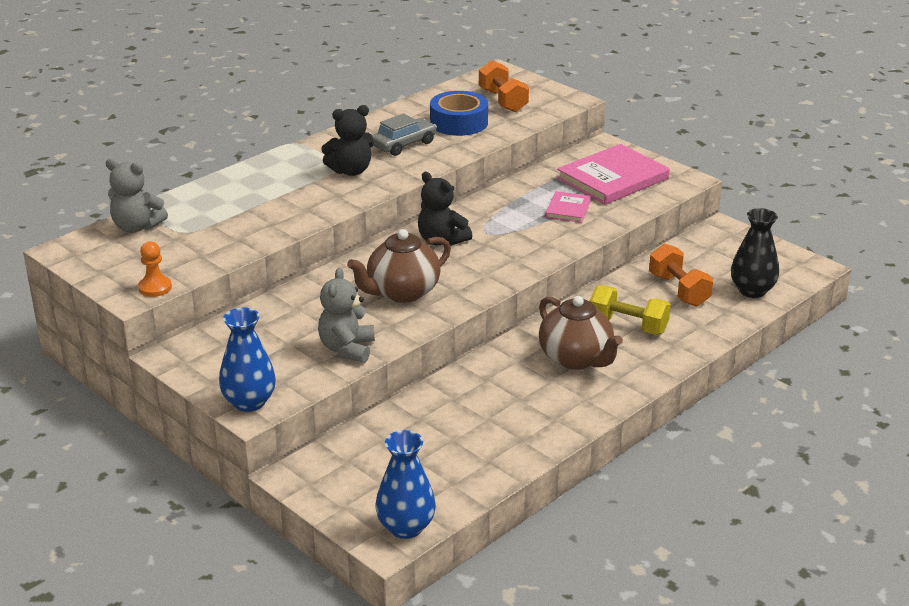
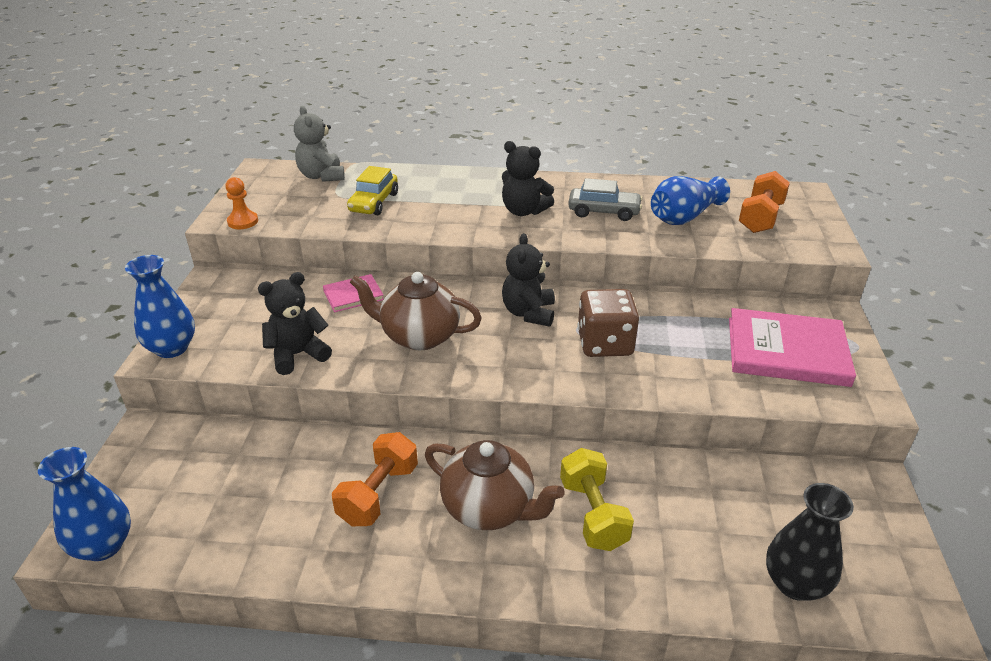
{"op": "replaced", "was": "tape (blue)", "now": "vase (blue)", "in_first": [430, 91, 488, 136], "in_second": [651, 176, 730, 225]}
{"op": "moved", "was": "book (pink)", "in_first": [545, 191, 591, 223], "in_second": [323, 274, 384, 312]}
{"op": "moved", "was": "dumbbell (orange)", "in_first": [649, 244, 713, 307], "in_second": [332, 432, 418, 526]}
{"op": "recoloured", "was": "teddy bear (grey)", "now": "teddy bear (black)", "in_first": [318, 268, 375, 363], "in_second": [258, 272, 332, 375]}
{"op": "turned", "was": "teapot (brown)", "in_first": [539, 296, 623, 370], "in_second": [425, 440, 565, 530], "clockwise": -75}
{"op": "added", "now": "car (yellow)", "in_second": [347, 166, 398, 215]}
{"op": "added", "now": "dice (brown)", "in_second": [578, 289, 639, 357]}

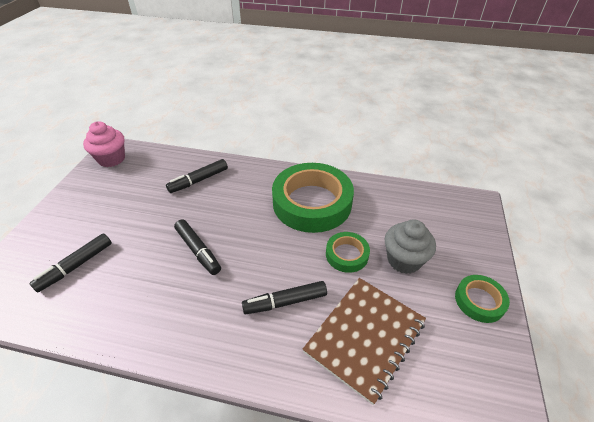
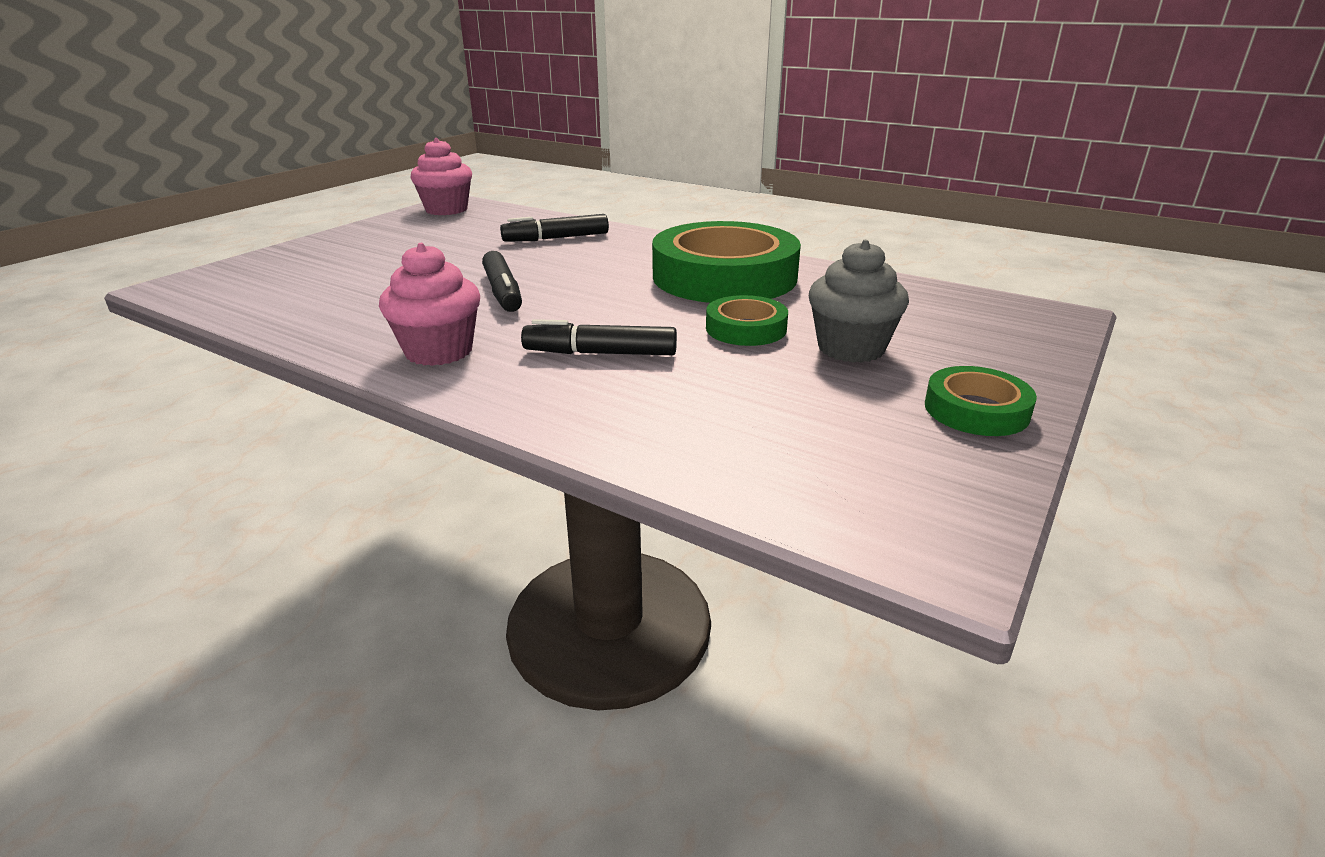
{"op": "removed", "was": "marker (black)", "in_first": [29, 233, 112, 293]}
{"op": "removed", "was": "notebook (brown)", "in_first": [302, 278, 426, 405]}
{"op": "added", "now": "cupcake (pink)", "in_second": [379, 243, 480, 366]}

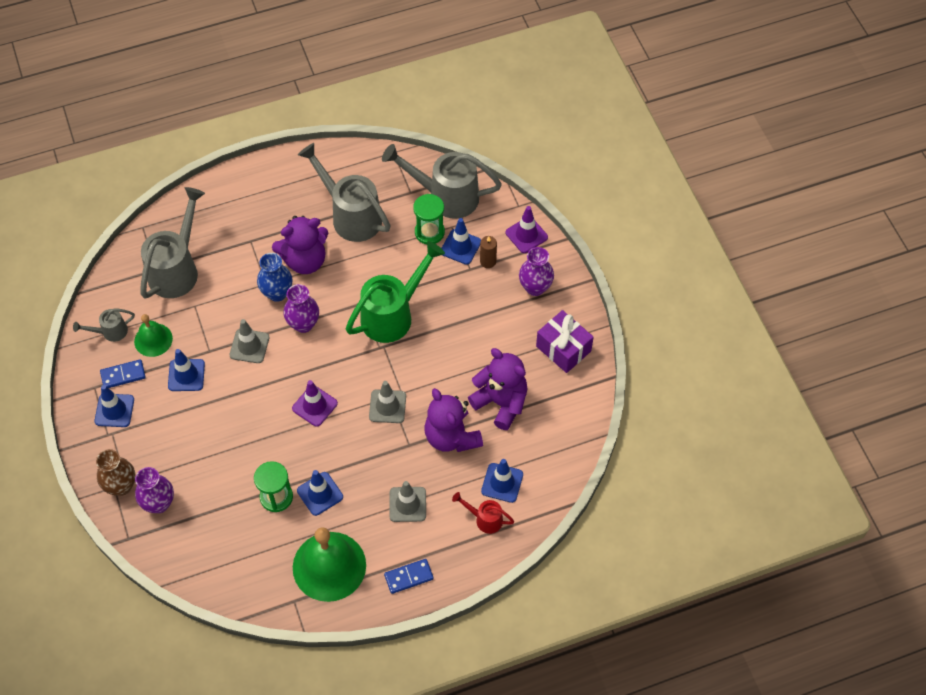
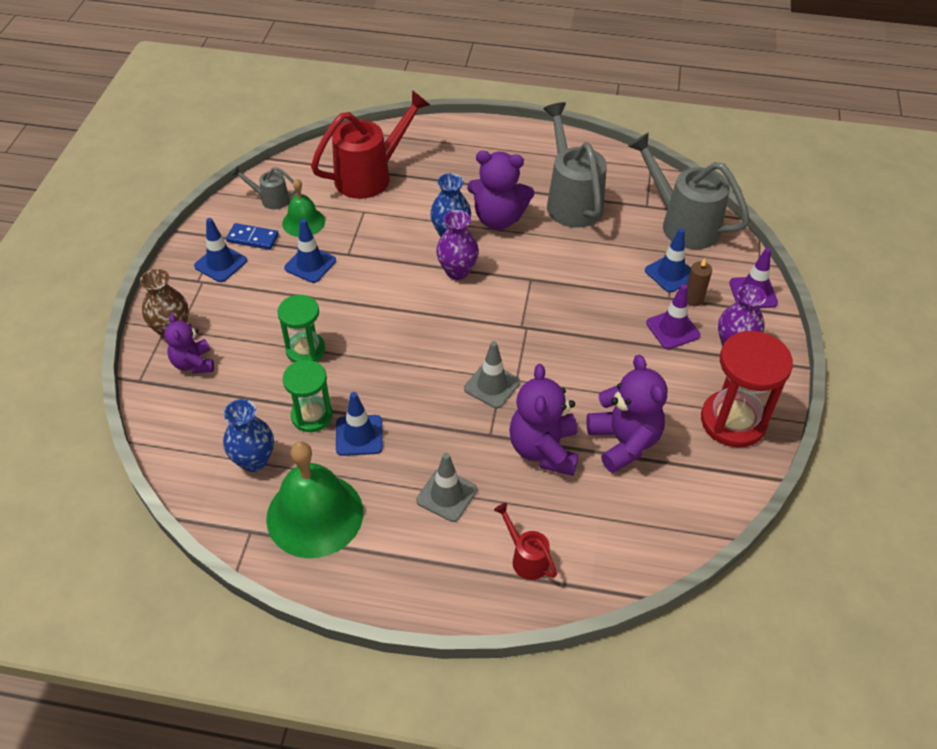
{"op": "recoloured", "was": "watering can (grey)", "now": "watering can (red)", "in_first": [140, 187, 205, 299], "in_second": [311, 90, 430, 199]}
{"op": "moved", "was": "hourglass (green)", "in_first": [413, 194, 445, 245], "in_second": [277, 295, 325, 363]}
{"op": "removed", "was": "watering can (green)", "in_first": [346, 241, 445, 343]}
{"op": "replaced", "was": "gift (purple)", "now": "hourglass (red)", "in_first": [536, 310, 594, 373], "in_second": [701, 331, 793, 448]}
{"op": "removed", "was": "traffic cone (grey)", "in_first": [230, 319, 269, 363]}
{"op": "moved", "was": "traffic cone (purple)", "in_first": [292, 380, 338, 427], "in_second": [646, 284, 700, 349]}
{"op": "removed", "was": "traffic cone (blue)", "in_first": [481, 459, 523, 503]}
{"op": "replaced", "was": "vase (purple)", "now": "teddy bear (purple)", "in_first": [135, 467, 174, 513], "in_second": [164, 313, 214, 373]}
{"op": "removed", "was": "domino (blue)", "in_first": [384, 559, 434, 594]}
{"op": "added", "now": "vase (blue)", "in_second": [223, 399, 274, 472]}

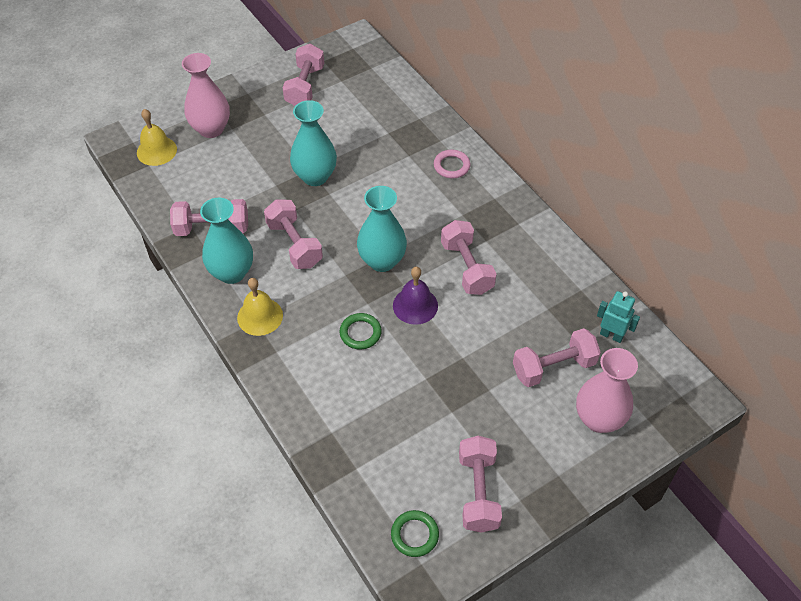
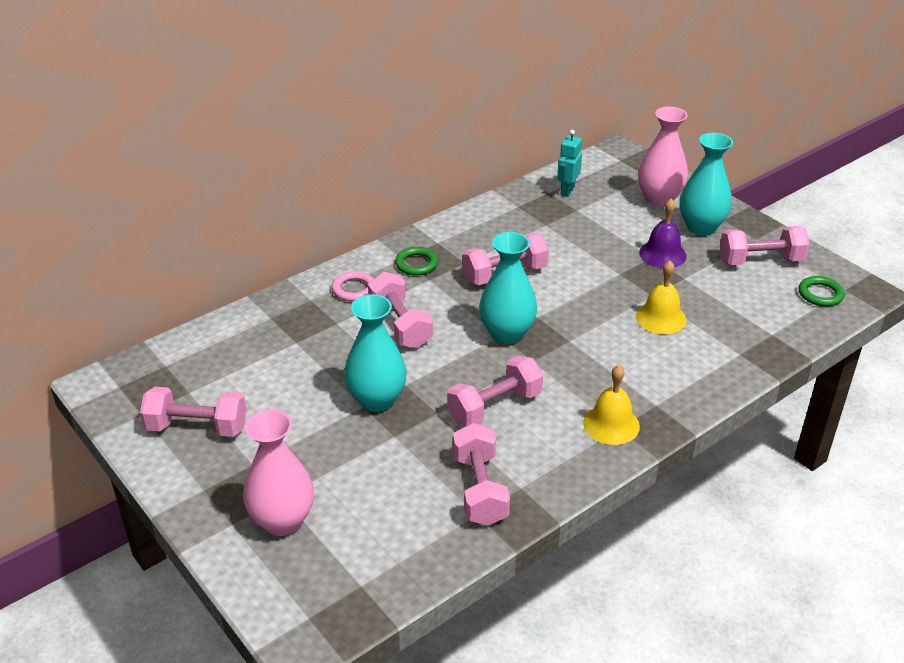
{"op": "moved", "was": "bell (yellow)", "in_first": [137, 109, 177, 166], "in_second": [636, 261, 687, 334]}
{"op": "moved", "was": "vase (turquoise)", "in_first": [200, 198, 253, 284], "in_second": [679, 133, 733, 235]}
{"op": "moved", "was": "bell (purple)", "in_first": [393, 267, 438, 325], "in_second": [639, 199, 687, 268]}
{"op": "moved", "was": "ring (green)", "in_first": [340, 313, 382, 350], "in_second": [395, 247, 438, 276]}
{"op": "moved", "was": "dumbbell (pink)", "in_first": [513, 328, 601, 387], "in_second": [368, 272, 433, 349]}

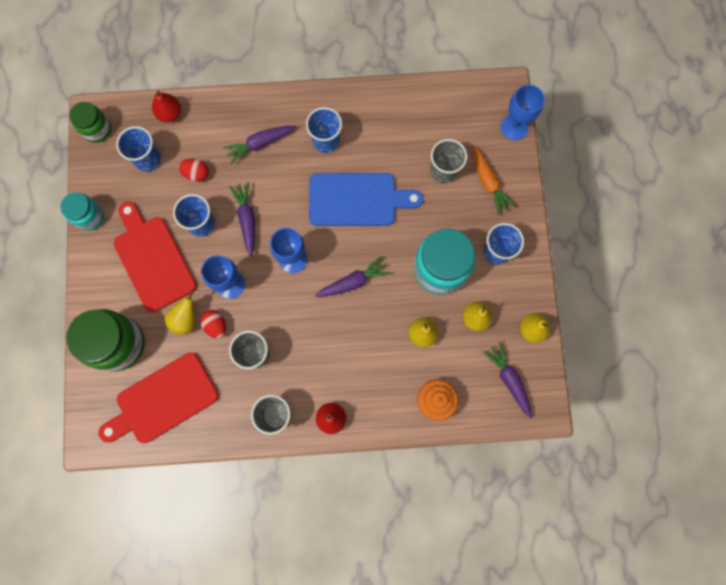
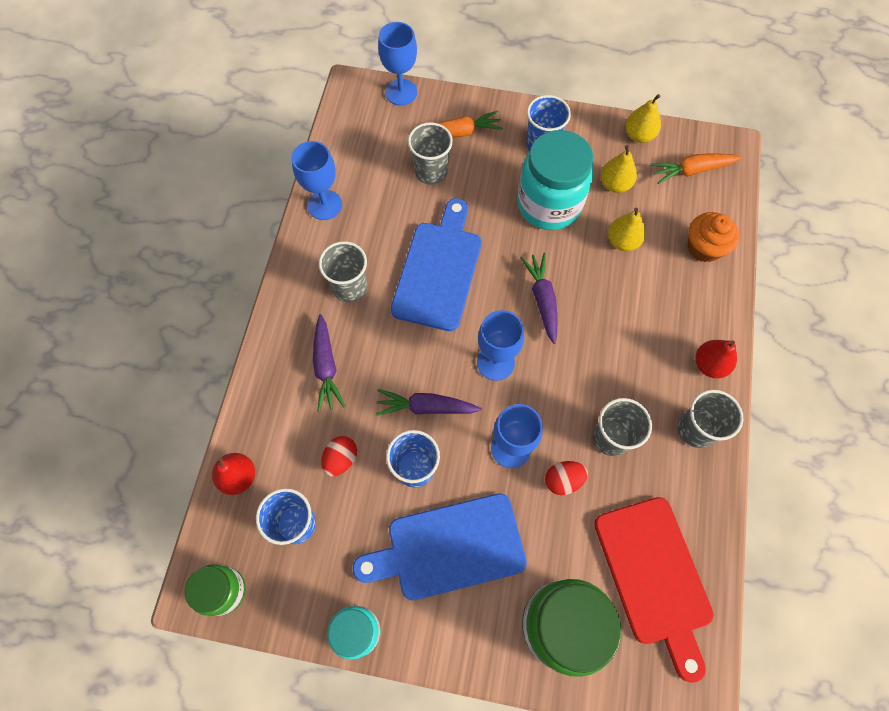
{"op": "recoloured", "was": "cup (blue)", "now": "cup (grey)", "in_first": [306, 107, 342, 153], "in_second": [319, 241, 367, 302]}
{"op": "recoloured", "was": "cutting board (red)", "now": "cutting board (blue)", "in_first": [114, 201, 197, 312], "in_second": [353, 493, 527, 600]}
{"op": "removed", "was": "pear (yellow)", "in_first": [165, 290, 196, 335]}
{"op": "recoloured", "was": "carrot (purple)", "now": "carrot (orange)", "in_first": [483, 342, 532, 419], "in_second": [650, 153, 741, 184]}
{"op": "added", "now": "goblet (blue)", "in_second": [292, 141, 342, 220]}

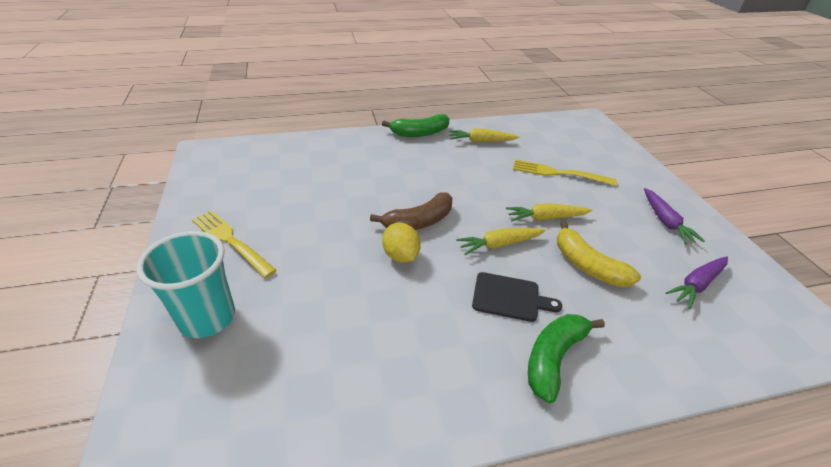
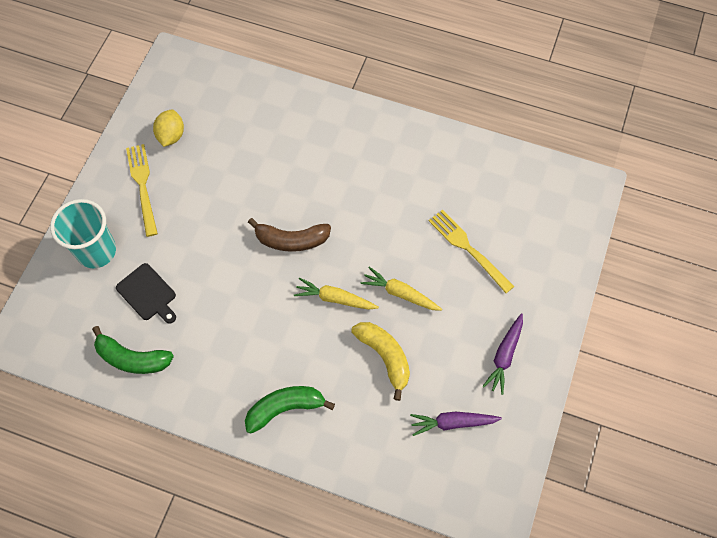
{"op": "moved", "was": "banana (green)", "in_first": [382, 114, 450, 137], "in_second": [92, 326, 174, 374]}
{"op": "removed", "was": "carrot (yellow)", "in_first": [449, 128, 519, 142]}
{"op": "turned", "was": "banana (yellow)", "in_first": [557, 221, 641, 287], "in_second": [351, 322, 410, 401], "clockwise": 150}
{"op": "moved", "was": "lemon (yellow)", "in_first": [382, 223, 421, 263], "in_second": [153, 110, 184, 147]}
{"op": "moved", "was": "cutting board (black)", "in_first": [472, 272, 562, 322], "in_second": [116, 263, 176, 324]}

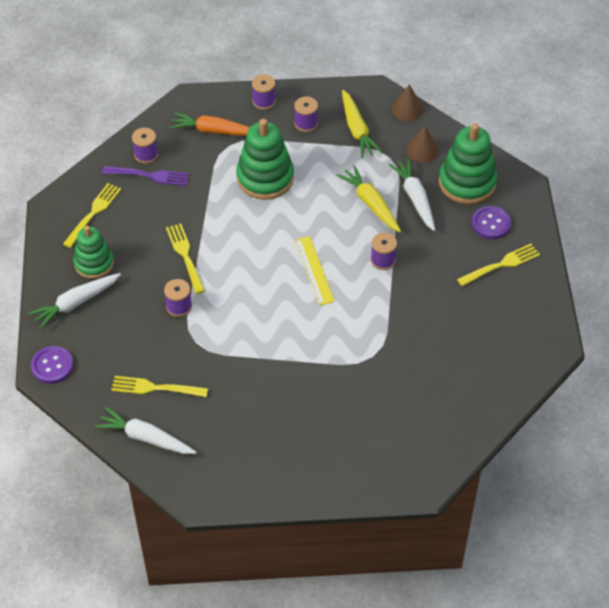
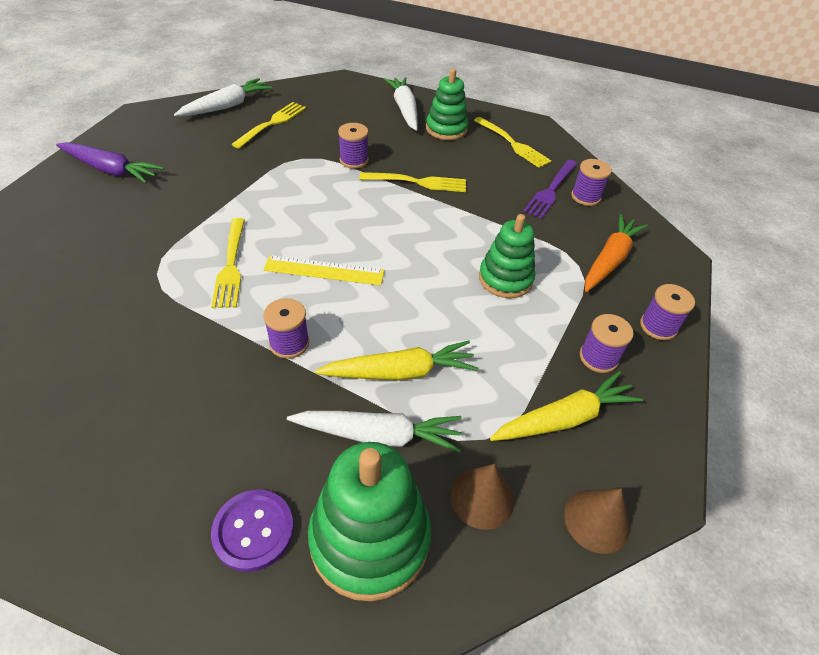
{"op": "turned", "was": "carrot (yellow)", "in_first": [342, 90, 382, 158], "in_second": [490, 371, 643, 441], "clockwise": 150}
{"op": "resized", "was": "stacking toy (green)", "in_first": [236, 119, 294, 200], "in_second": [479, 214, 535, 298], "ratio": 0.66}
{"op": "moved", "was": "fork (yellow)", "in_first": [457, 244, 540, 286], "in_second": [211, 218, 245, 308]}
{"op": "removed", "was": "button (purple)", "in_first": [31, 346, 74, 384]}
{"op": "added", "now": "carrot (purple)", "in_second": [56, 142, 164, 183]}

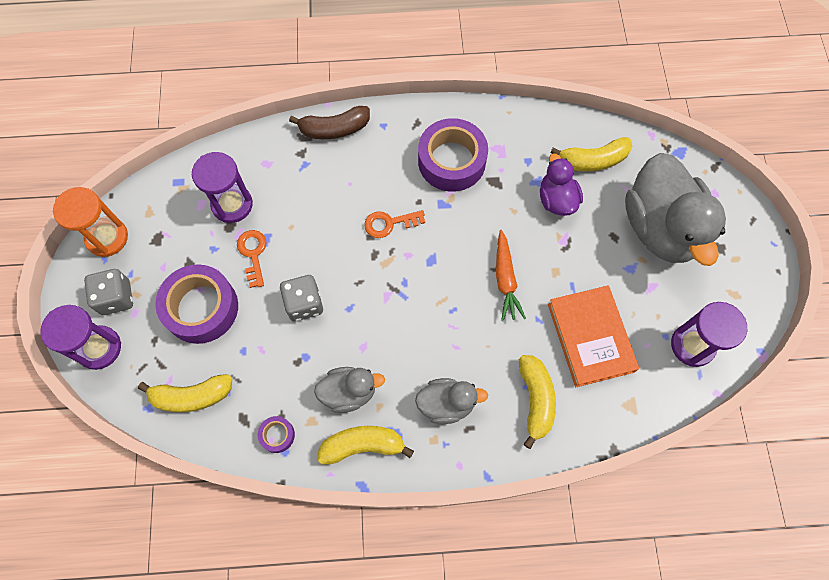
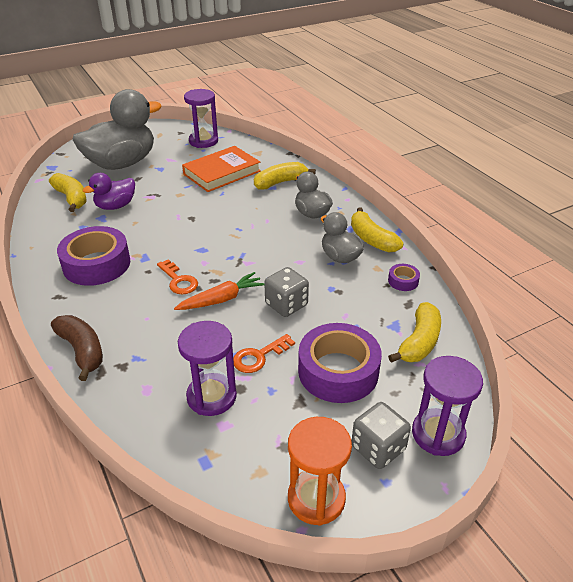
{"op": "moved", "was": "carrot (orange)", "in_first": [496, 230, 526, 321], "in_second": [174, 272, 265, 310]}
{"op": "turned", "was": "banana (yellow)", "in_first": [138, 374, 232, 412], "in_second": [388, 302, 441, 363], "clockwise": 60}

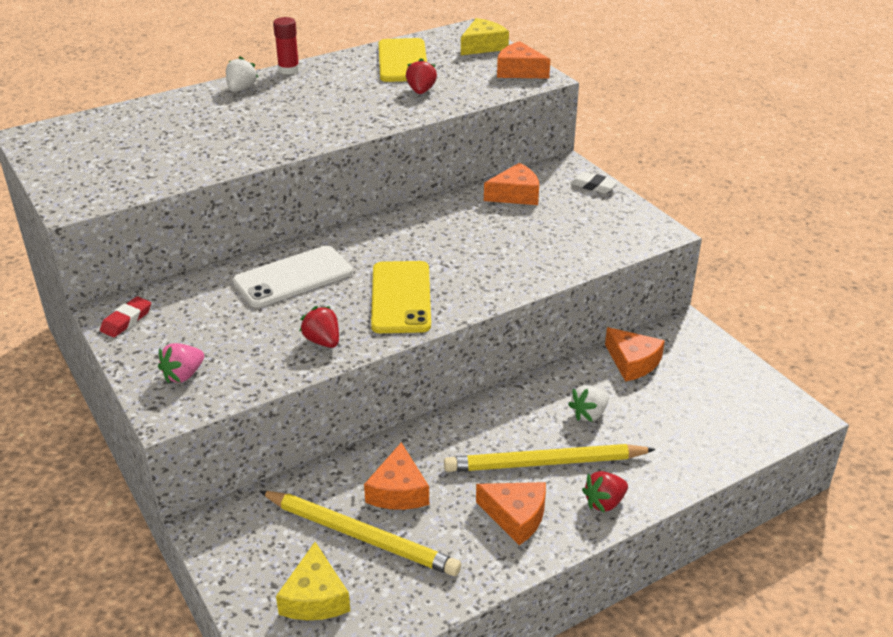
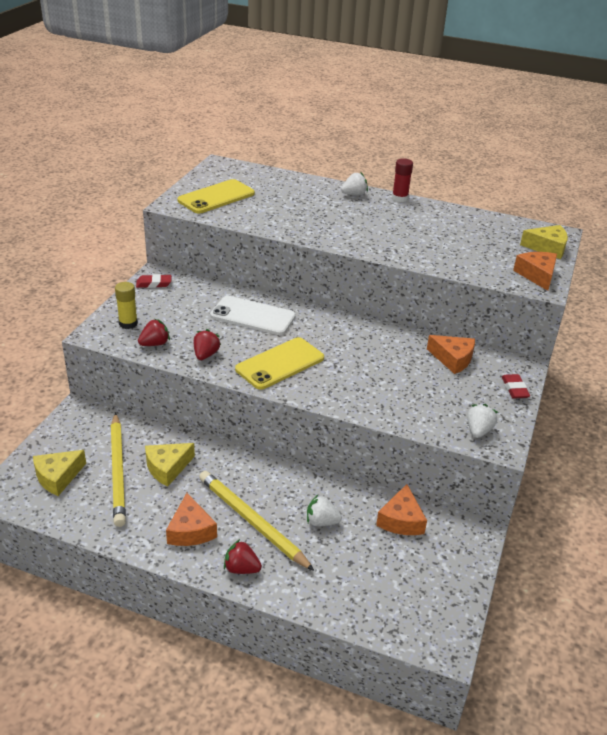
{"op": "moved", "was": "phone (yellow)", "in_first": [379, 38, 427, 82], "in_second": [177, 179, 255, 214]}
{"op": "moved", "was": "strawberry (red)", "in_first": [406, 58, 437, 94], "in_second": [138, 319, 170, 346]}
{"op": "recoloured", "was": "eraser (white)", "now": "eraser (red)", "in_first": [570, 172, 618, 194], "in_second": [502, 374, 530, 399]}
{"op": "replaced", "was": "strawberry (pink)", "now": "glue stick (yellow)", "in_first": [158, 343, 204, 383], "in_second": [115, 282, 138, 329]}
{"op": "recoloured", "was": "cheese (orange)", "now": "cheese (yellow)", "in_first": [364, 442, 429, 510], "in_second": [145, 443, 195, 487]}
{"op": "added", "now": "strawberry (white)", "in_second": [467, 404, 498, 438]}

